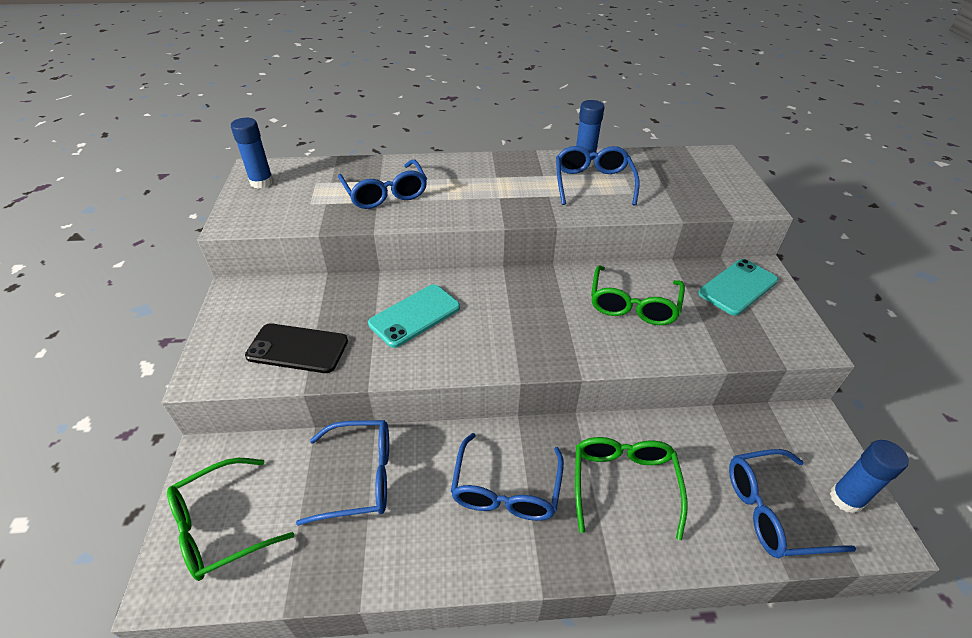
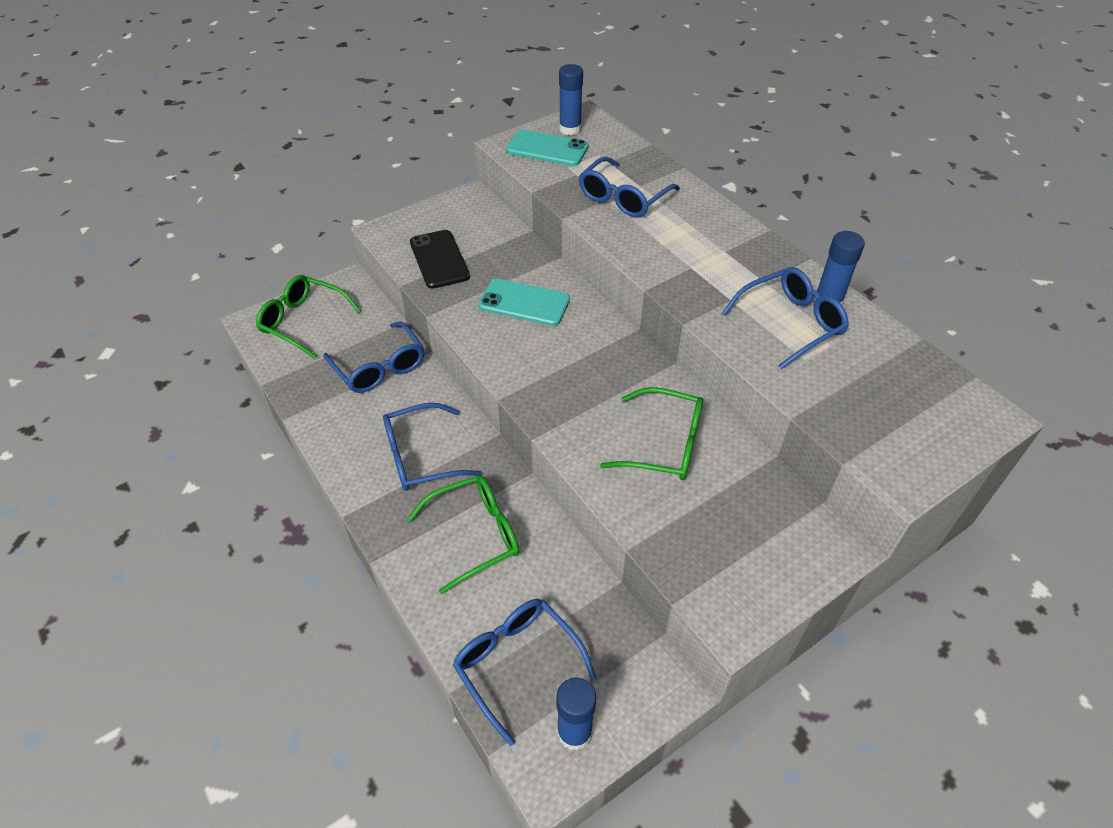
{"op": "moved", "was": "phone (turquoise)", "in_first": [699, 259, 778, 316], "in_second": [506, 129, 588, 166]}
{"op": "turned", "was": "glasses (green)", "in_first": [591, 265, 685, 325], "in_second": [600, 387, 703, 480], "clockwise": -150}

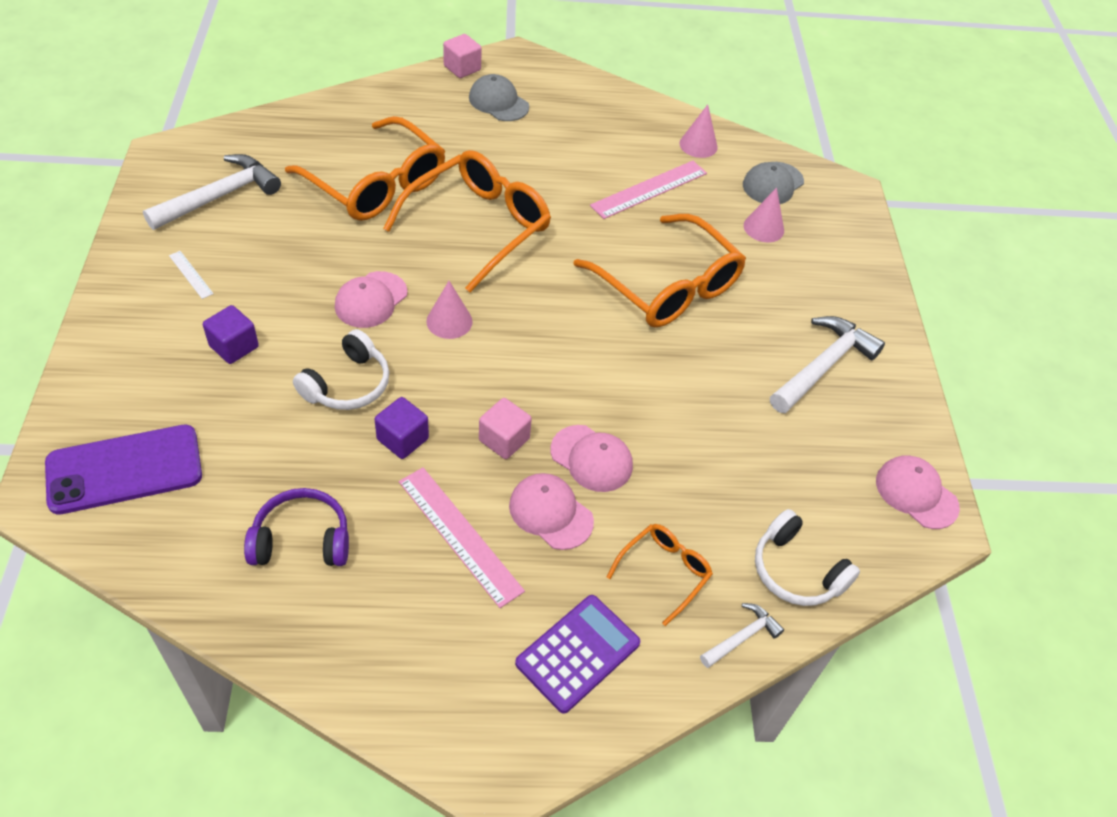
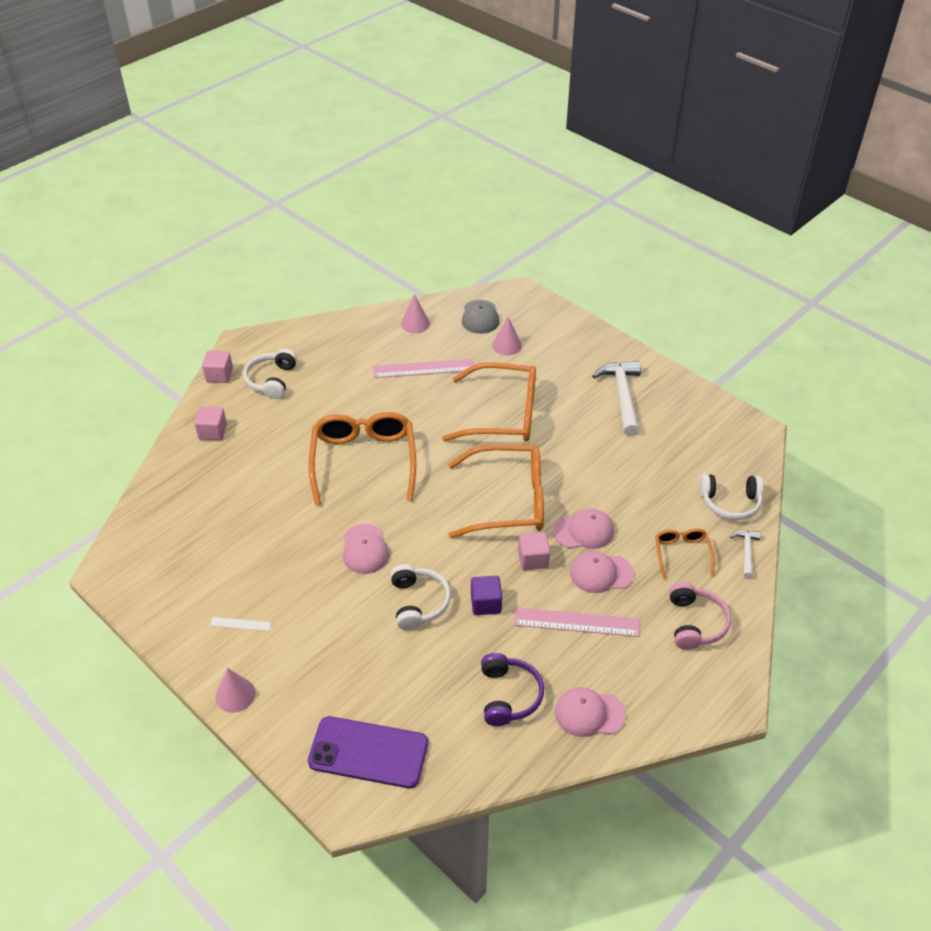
{"op": "replaced", "was": "cap (grey)", "now": "headphones (white)", "in_first": [469, 74, 529, 121], "in_second": [243, 349, 297, 399]}
{"op": "moved", "was": "glasses (orange)", "in_first": [285, 116, 445, 221], "in_second": [448, 445, 544, 538]}
{"op": "removed", "was": "hammer (white)", "in_first": [143, 154, 281, 230]}
{"op": "turned", "was": "ruler (pink)", "in_first": [590, 161, 707, 219], "in_second": [373, 359, 474, 378], "clockwise": 75}
{"op": "moved", "was": "cone (pink)", "in_first": [426, 281, 473, 339], "in_second": [215, 668, 256, 713]}
{"op": "removed", "was": "cube (purple)", "in_first": [203, 305, 259, 364]}
{"op": "turned", "was": "phone (purple)", "in_first": [45, 424, 202, 515], "in_second": [308, 716, 428, 788], "clockwise": 75}
{"op": "moved", "was": "cap (pink)", "in_first": [876, 455, 960, 529], "in_second": [555, 687, 626, 737]}
{"op": "turned", "was": "headphones (purple)", "in_first": [244, 488, 349, 566], "in_second": [481, 653, 544, 726], "clockwise": 135}
{"op": "replaced", "was": "calculator (purple)", "now": "headphones (pink)", "in_first": [515, 595, 640, 714], "in_second": [669, 582, 731, 650]}
{"op": "added", "now": "cube (pink)", "in_second": [194, 406, 227, 440]}

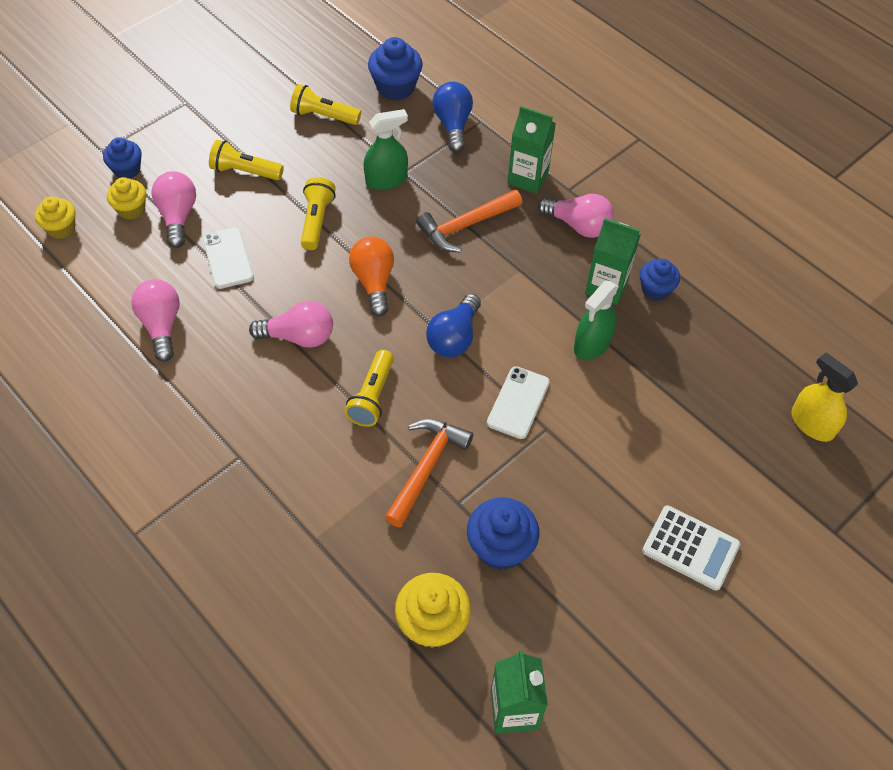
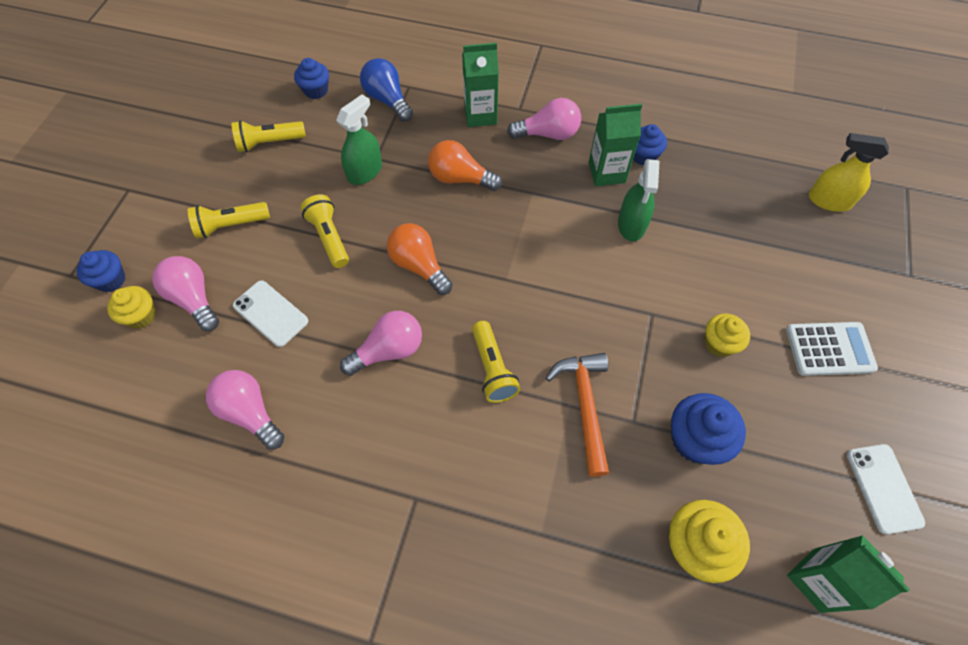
{"op": "resized", "was": "cupcake (blue)", "in_first": [368, 37, 423, 101], "in_second": [294, 58, 329, 99], "ratio": 0.66}
{"op": "replaced", "was": "hammer (orange)", "now": "light bulb (orange)", "in_first": [416, 190, 522, 252], "in_second": [428, 140, 502, 191]}
{"op": "moved", "was": "cupcake (yellow)", "in_first": [35, 196, 75, 239], "in_second": [705, 314, 750, 357]}
{"op": "removed", "was": "light bulb (blue)", "in_first": [426, 294, 481, 357]}
{"op": "moved", "was": "phone (white)", "in_first": [487, 366, 550, 439], "in_second": [847, 444, 925, 534]}

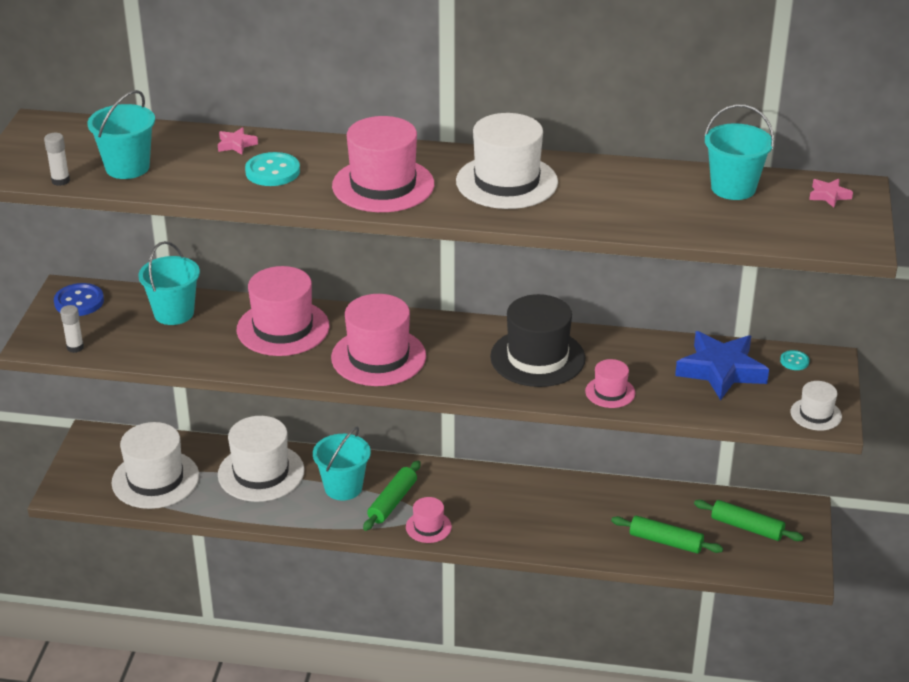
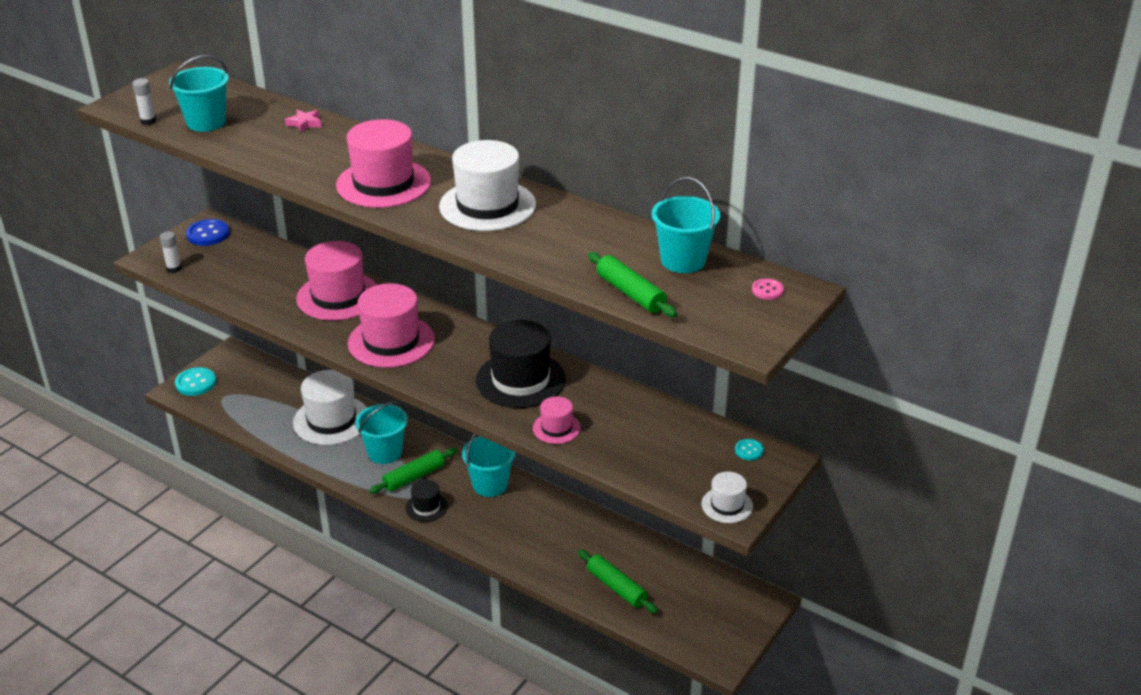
{"op": "moved", "was": "button (turquoise)", "in_first": [245, 152, 300, 186], "in_second": [175, 367, 216, 396]}
{"op": "replaced", "was": "star (pink)", "now": "button (pink)", "in_first": [809, 179, 853, 208], "in_second": [752, 278, 784, 300]}
{"op": "moved", "was": "bucket (turquoise)", "in_first": [139, 241, 200, 325], "in_second": [462, 434, 516, 497]}
{"op": "removed", "was": "star (blue)", "in_first": [675, 331, 769, 400]}
{"op": "removed", "was": "hat (white)", "in_first": [112, 422, 199, 509]}
{"op": "recoloured", "was": "hat (pink)", "now": "hat (black)", "in_first": [406, 497, 452, 543], "in_second": [405, 480, 448, 522]}
{"op": "moved", "was": "rolling pin (green)", "in_first": [694, 500, 804, 541], "in_second": [588, 252, 677, 317]}

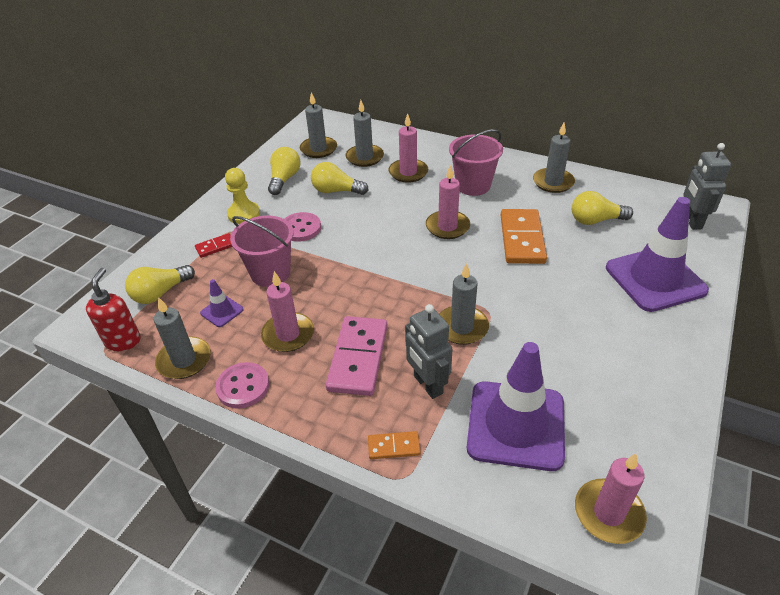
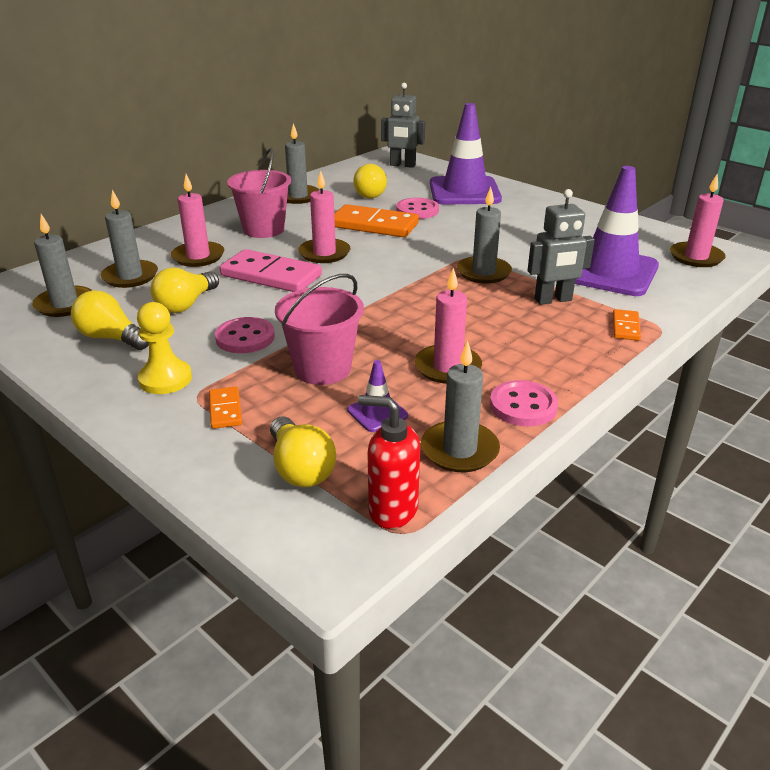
{"op": "recoloured", "was": "domino (red)", "now": "domino (orange)", "in_first": [195, 233, 232, 258], "in_second": [209, 387, 242, 429]}
{"op": "moved", "was": "domino (pink)", "in_first": [326, 316, 388, 396], "in_second": [220, 249, 322, 292]}
{"op": "added", "now": "button (pink)", "in_second": [396, 198, 439, 219]}

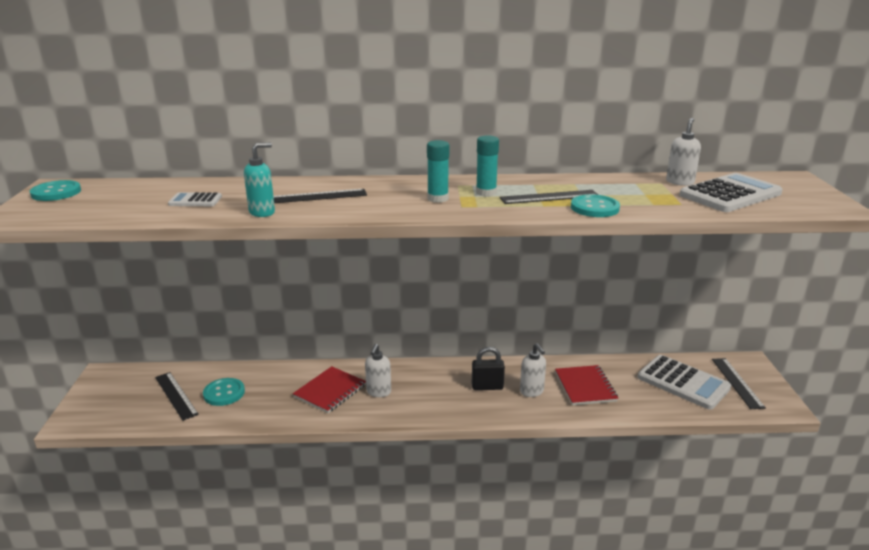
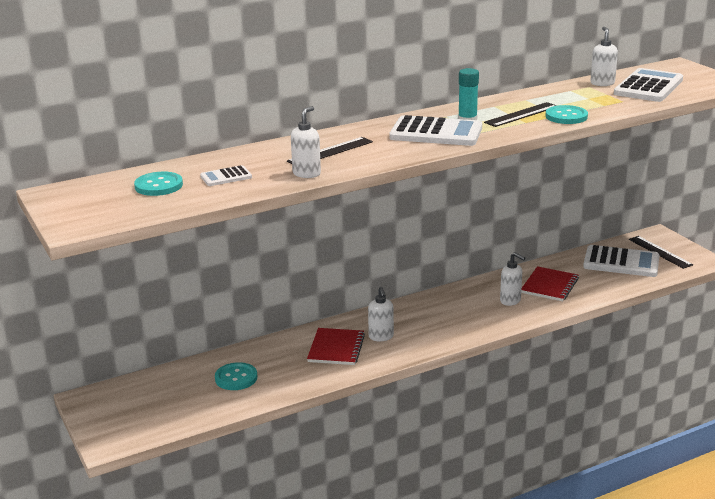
{"op": "replaced", "was": "glue stick (turquoise)", "now": "calculator (white)", "in_first": [427, 140, 449, 203], "in_second": [389, 115, 482, 146]}
{"op": "recoloured", "was": "soap dispenser (turquoise)", "now": "soap dispenser (white)", "in_first": [244, 143, 275, 217], "in_second": [291, 106, 321, 178]}
{"op": "moved", "was": "button (turquoise)", "in_first": [30, 180, 81, 201], "in_second": [134, 172, 183, 196]}
{"op": "removed", "was": "padlock (black)", "in_first": [472, 347, 505, 390]}
{"op": "turned", "was": "notebook (red)", "in_first": [555, 365, 618, 405], "in_second": [521, 266, 579, 301], "clockwise": 60}
{"op": "removed", "was": "ruler (black)", "in_first": [155, 372, 199, 421]}

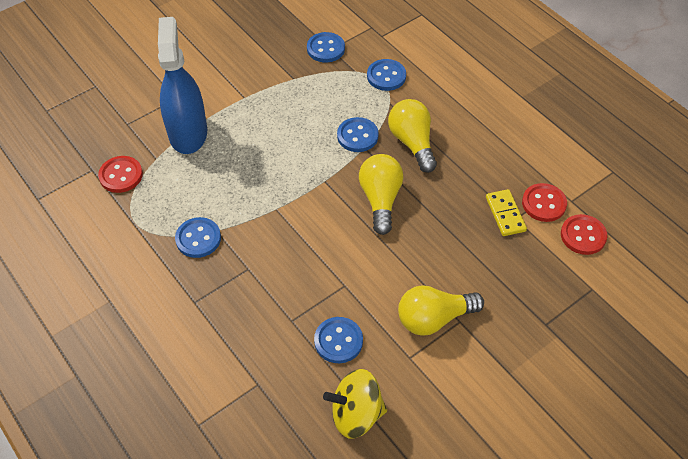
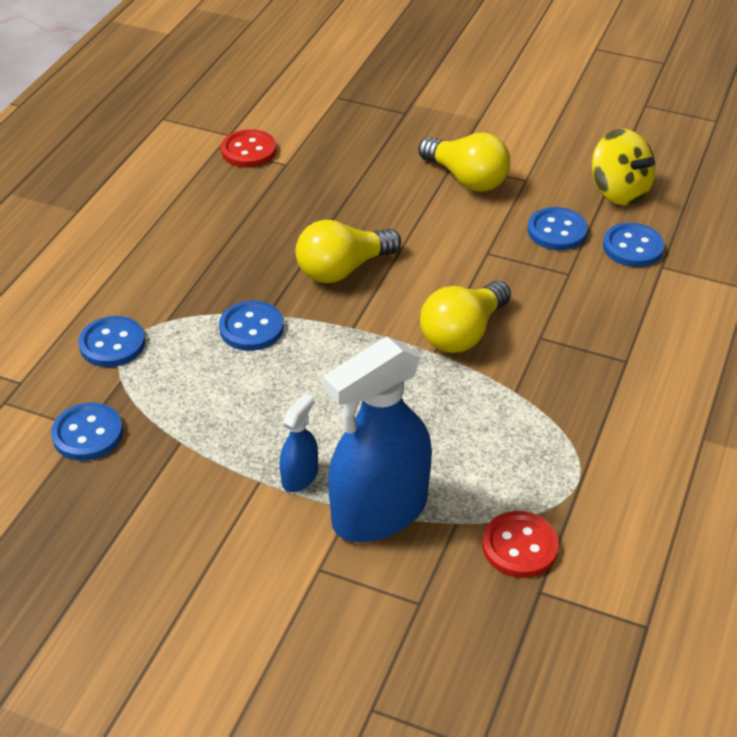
{"op": "moved", "was": "light bulb (yellow)", "in_first": [388, 99, 437, 173], "in_second": [420, 281, 511, 353]}
{"op": "removed", "was": "domino (yellow)", "in_first": [486, 189, 527, 236]}
{"op": "removed", "was": "button (red)", "in_first": [561, 214, 607, 255]}
{"op": "moved", "was": "button (blue)", "in_first": [175, 217, 221, 258], "in_second": [603, 223, 665, 267]}
{"op": "added", "now": "spray bottle (blue)", "in_second": [280, 393, 318, 492]}

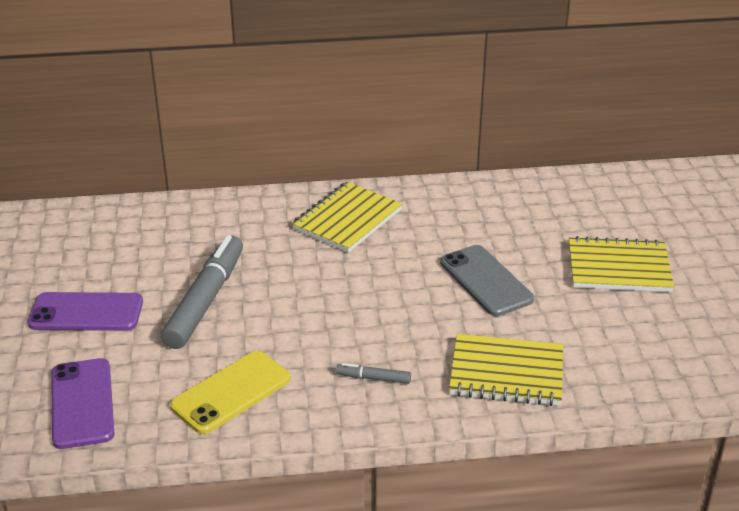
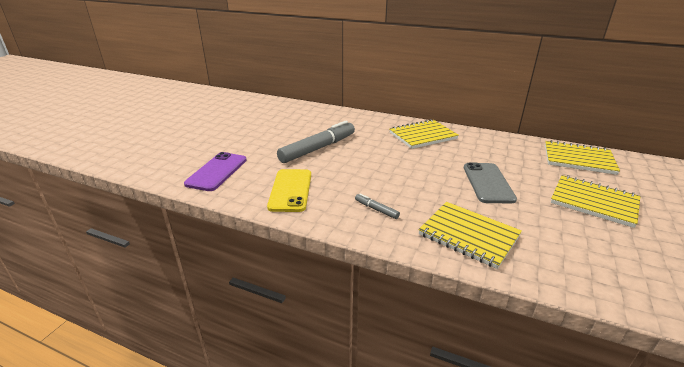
{"op": "removed", "was": "phone (purple)", "in_first": [28, 292, 143, 331]}
{"op": "turned", "was": "phone (yellow)", "in_first": [170, 351, 291, 434], "in_second": [267, 169, 311, 212], "clockwise": -75}
{"op": "added", "now": "notebook (yellow)", "in_second": [545, 140, 620, 175]}

